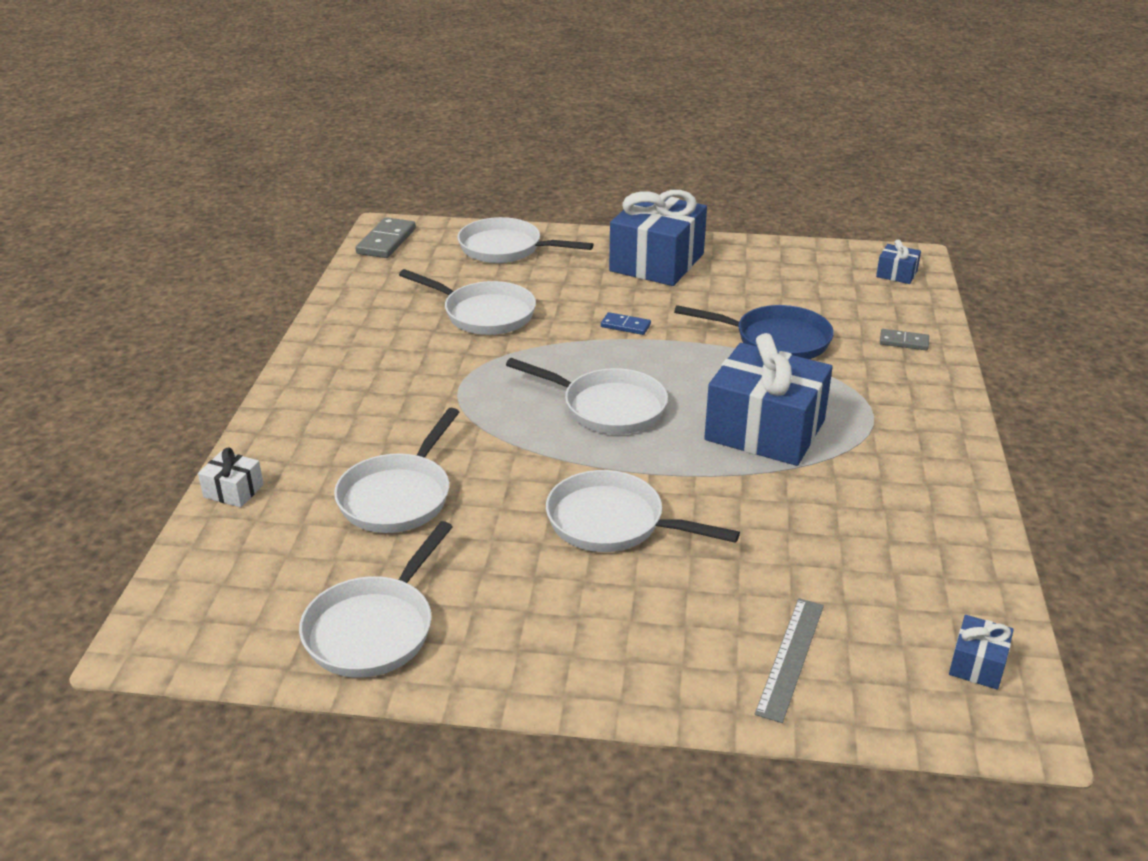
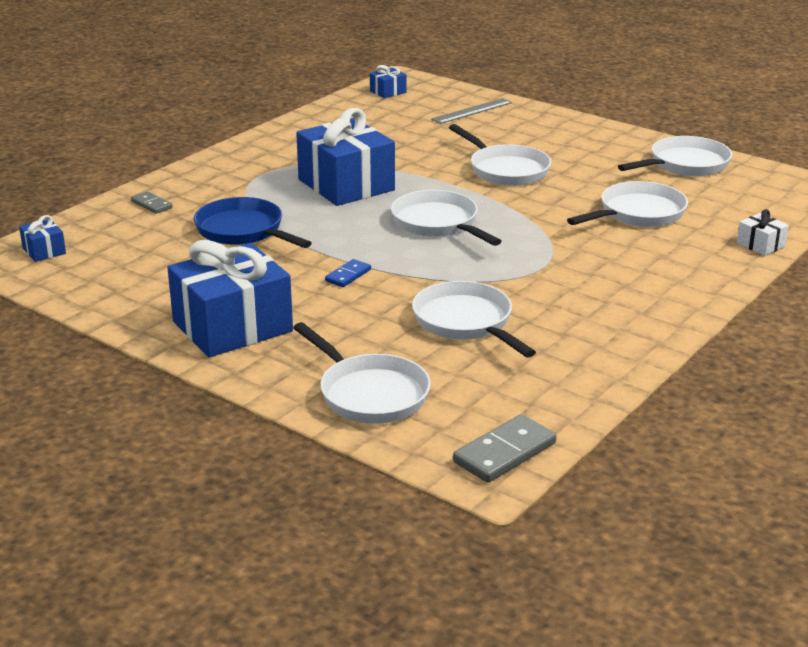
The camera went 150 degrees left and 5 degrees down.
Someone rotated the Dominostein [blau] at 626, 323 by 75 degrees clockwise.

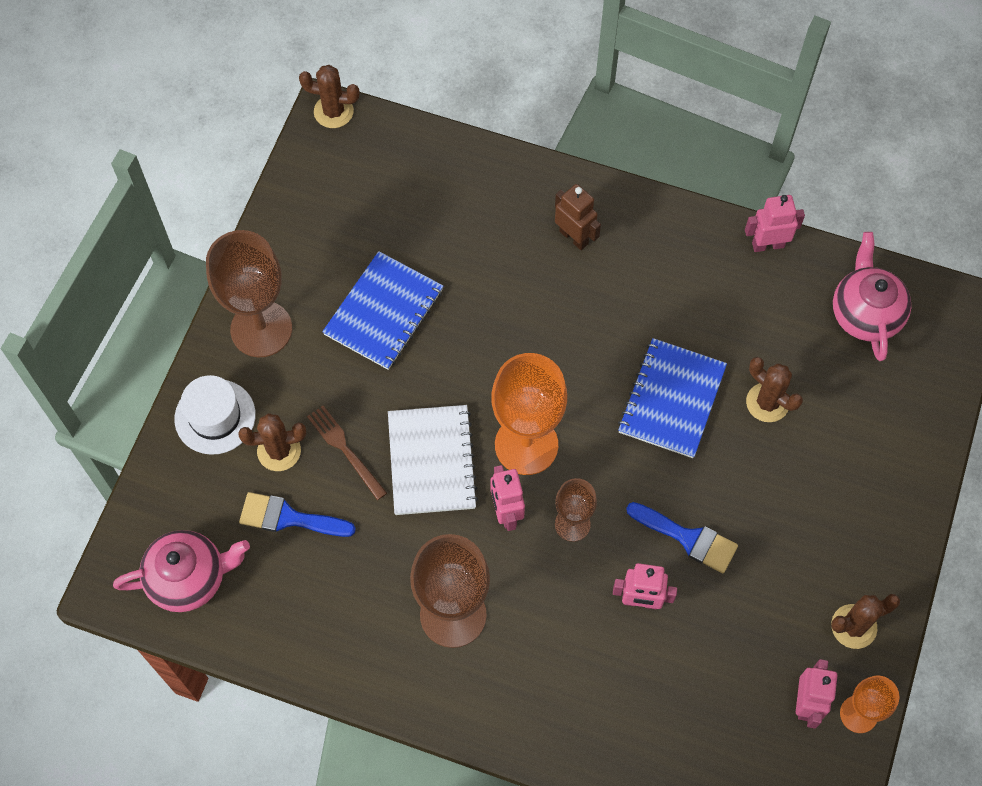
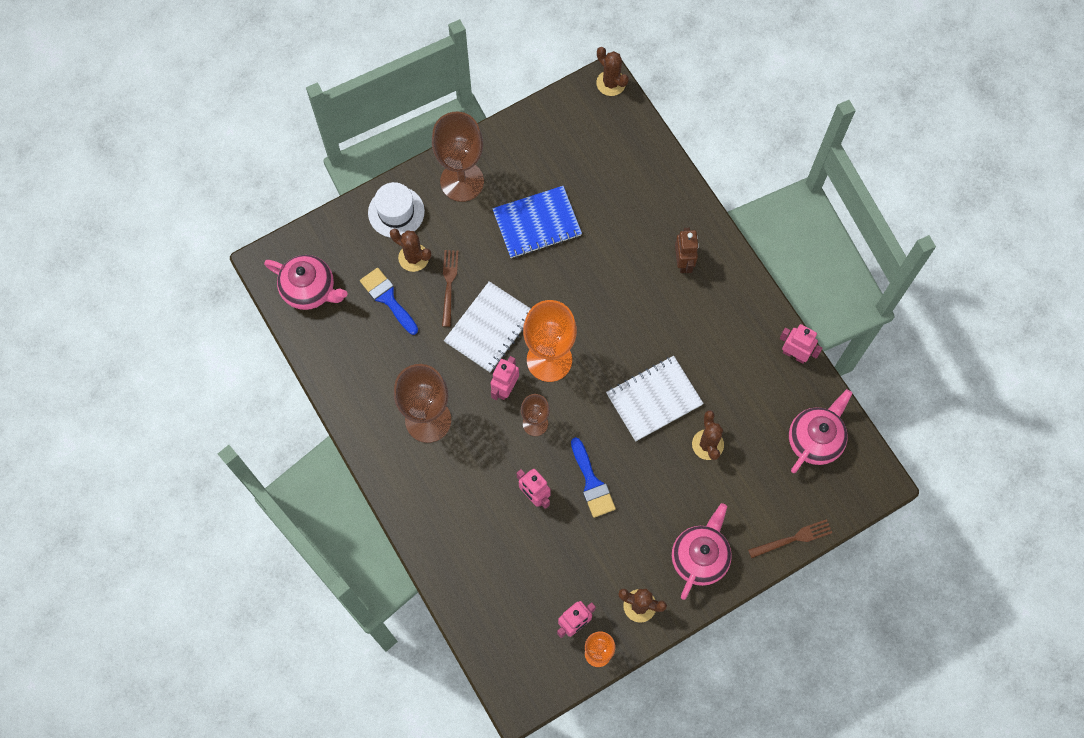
The camera went 40 degrees right and 5 degrees up.
Someone repainted the Notizbuch [blau] at 672, 398, which became the Notizbuch [weiß] at 655, 398.
Someone put down the Teekanne [rosa] at 702, 551.
Someone put down the Gabel [braun] at 790, 538.

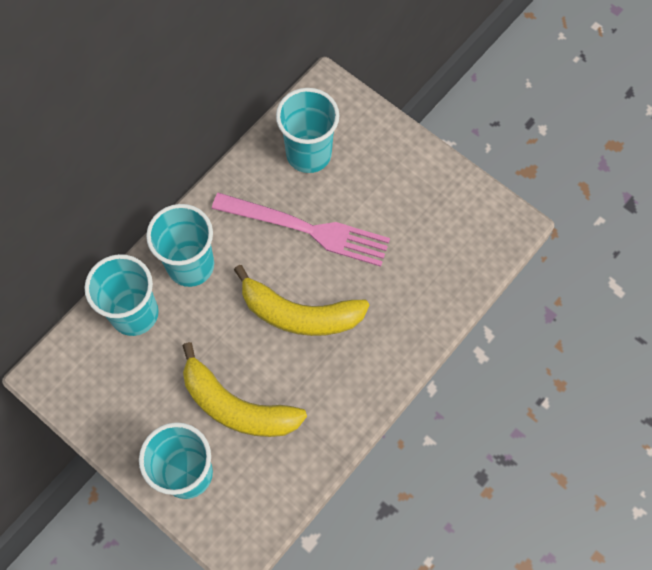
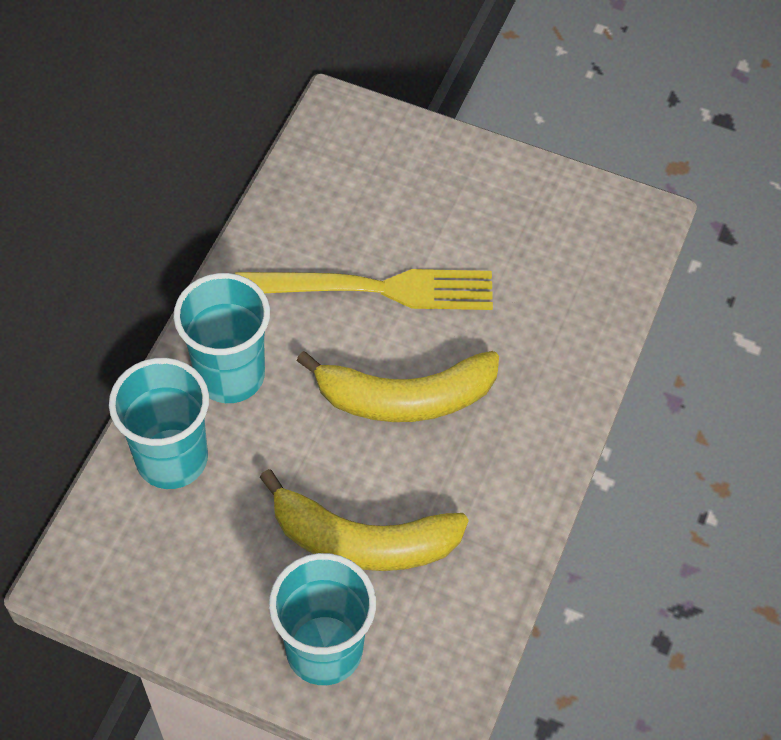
The camera went 20 degrees left and 10 degrees down.
Someone repainted the Gabel [rosa] at 301, 229, which became the Gabel [gelb] at 364, 289.
Someone took away the Becher [türkis] at 307, 130.

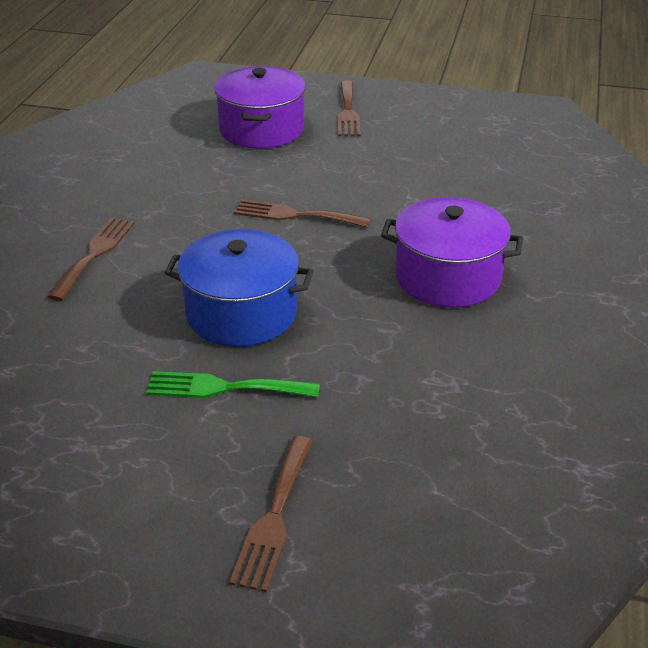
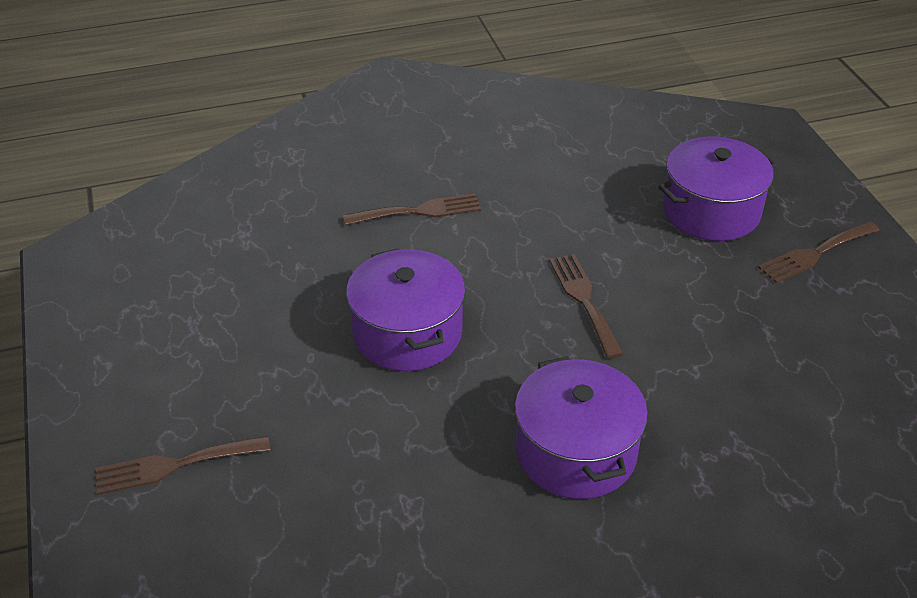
The camera went 60 degrees right and 5 degrees up.
Someone repainted the Kochtopf [blau] at 238, 288, which became the Kochtopf [lila] at 405, 310.
Someone took away the Gabel [grün] at 233, 384.

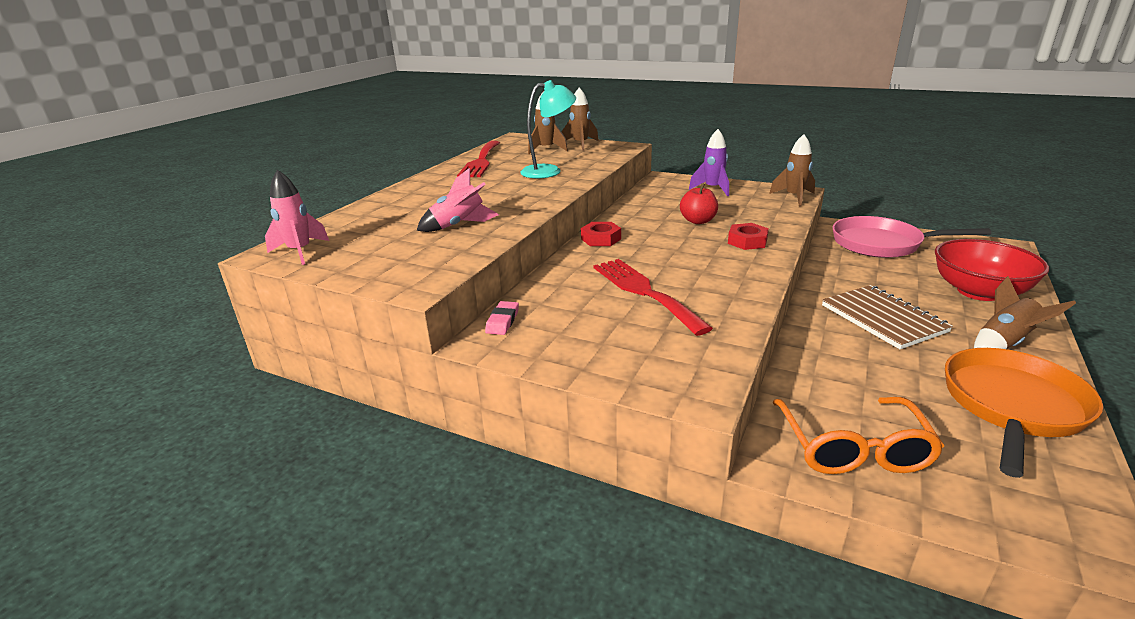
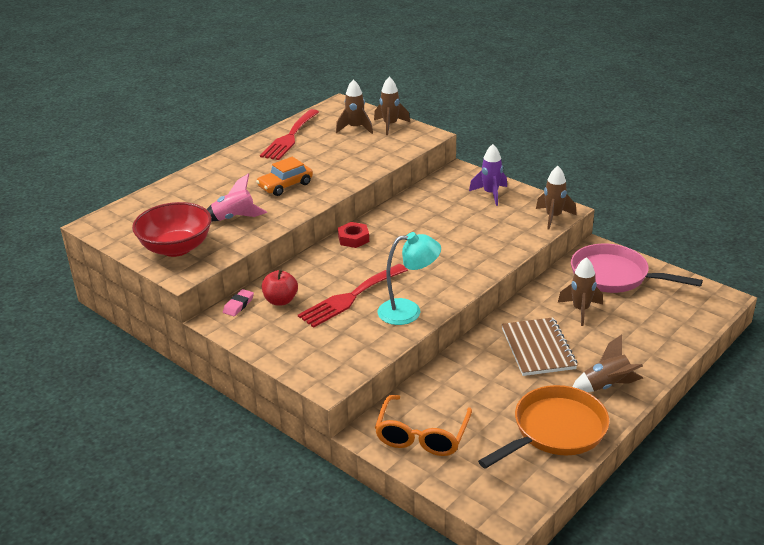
The camera went 15 degrees right and 5 degrees up.
Someone carried the Schüssel [rot] from 992, 270 to 172, 229.
Someone put down the Auto [orange] at 284, 176.
Someone carried the Apfel [rot] from 699, 203 to 280, 287.
Someone rotated the Gabel [rot] at 653, 297 by 120 degrees counterclockwise.
Someone carried the Lampe [türkis] from 548, 129 to 409, 278.
Someone put down the Rakete [braun] at 580, 291.
Someone took away the Rakete [rosa] at 297, 217.
Someone took away the Sechskantmutter [rot] at 748, 236.

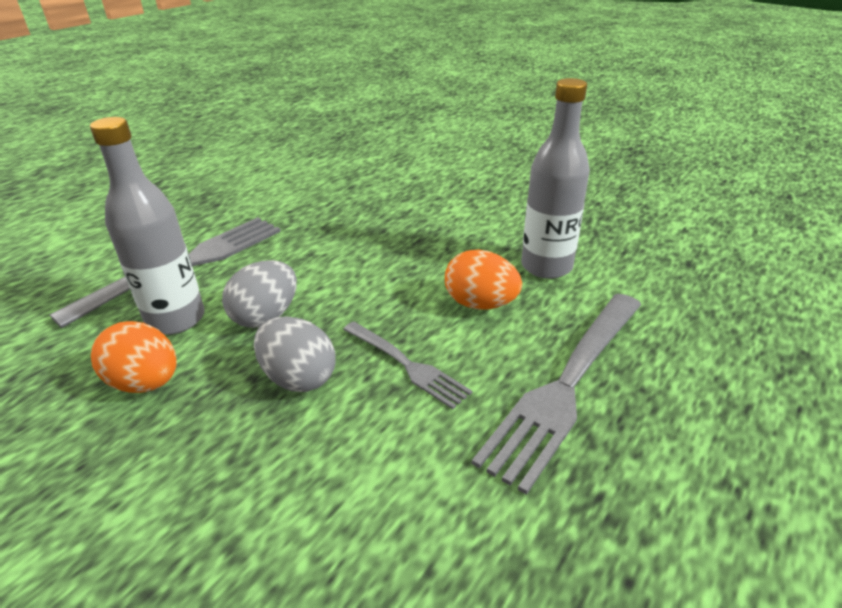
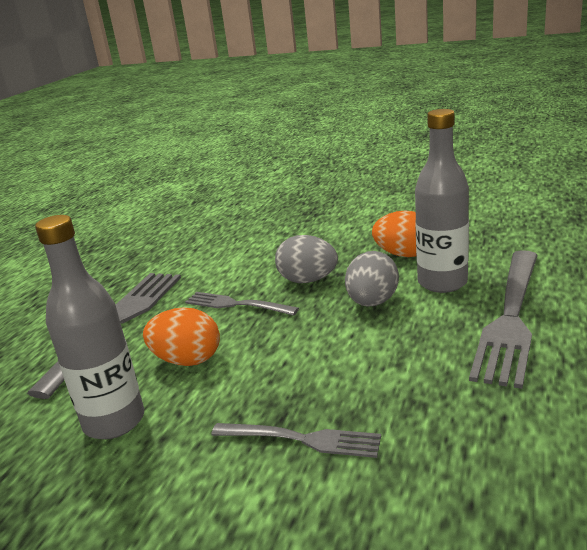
The camera went 165 degrees right and 10 degrees down.
Someone put down the Gabel [grau] at 296, 440.

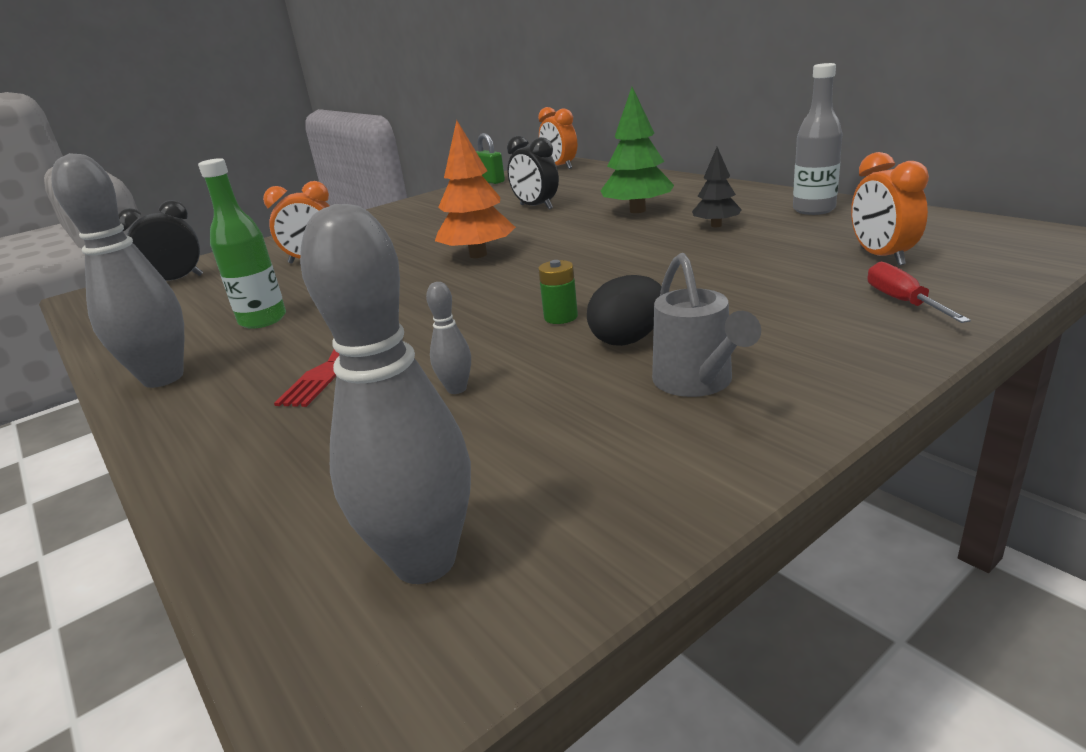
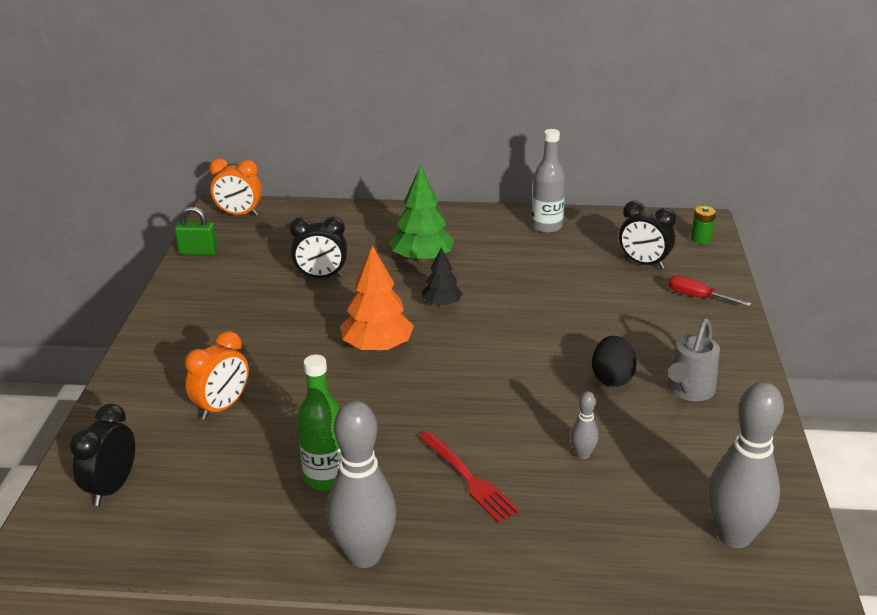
The camera went 50 degrees left and 5 degrees up.
Someone carried the Baum [schwarz] from 717, 187 to 442, 277.
Someone repainted the Wecker [orange] at 890, 209, which became the Wecker [schwarz] at 647, 235.
Someone rotated the Gießkanne [grau] at 706, 325 by 90 degrees clockwise.
Someone carried the Batterie [grün] from 558, 292 to 703, 225.

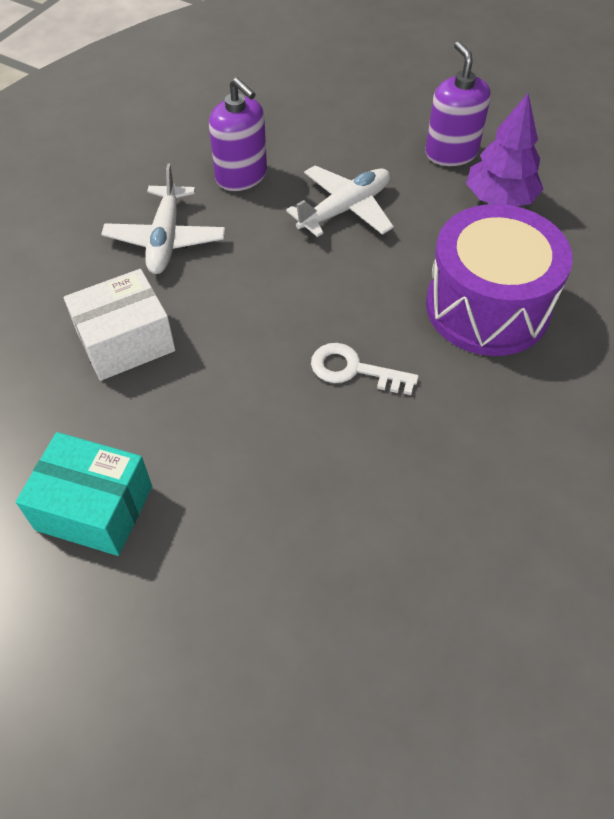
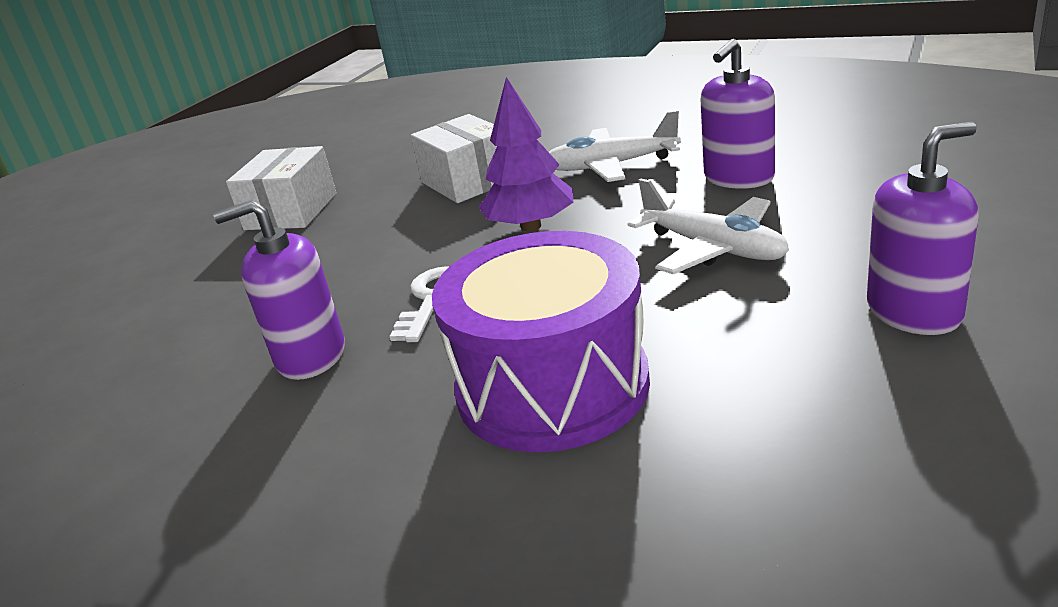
The camera went 90 degrees right and 25 degrees down.
Someone put down the Seifenspender [lila] at 279, 290.
Someone repainted the Schachtel [türkis] at 84, 494, which became the Schachtel [weiß] at 281, 188.
Someone carried the Baum [lila] from 504, 149 to 525, 154.

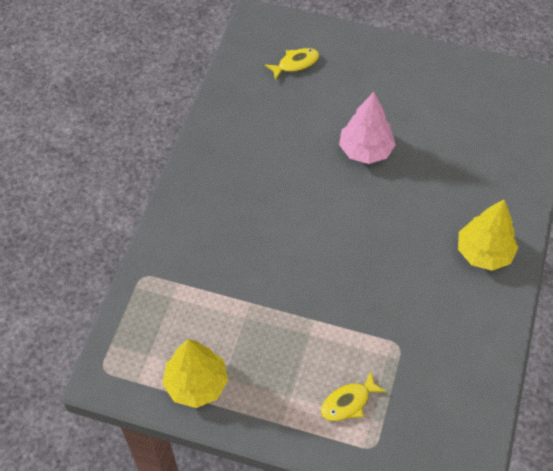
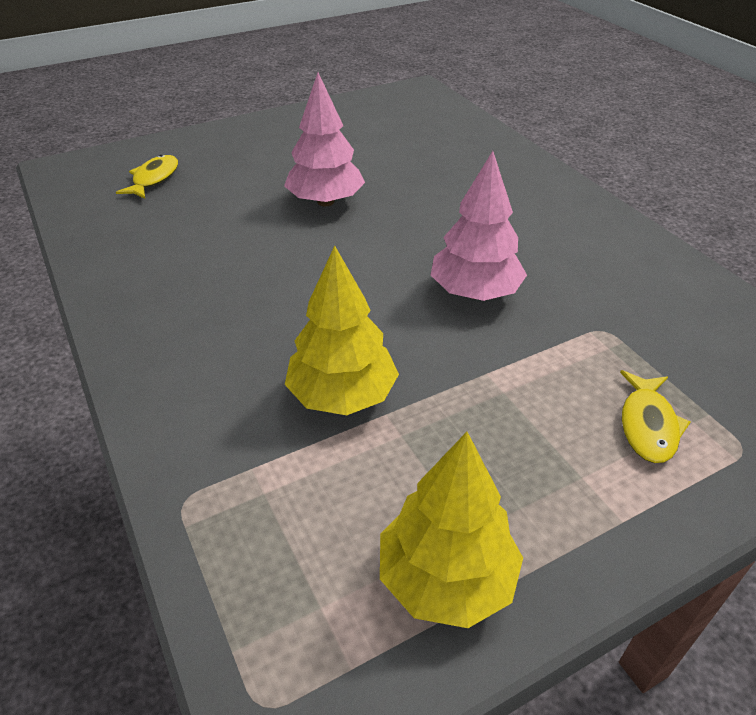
The camera went 45 degrees left and 15 degrees down.
Someone carried the Baum [gelb] from 488, 235 to 342, 330.
Someone put down the Baum [rosa] at 479, 226.

